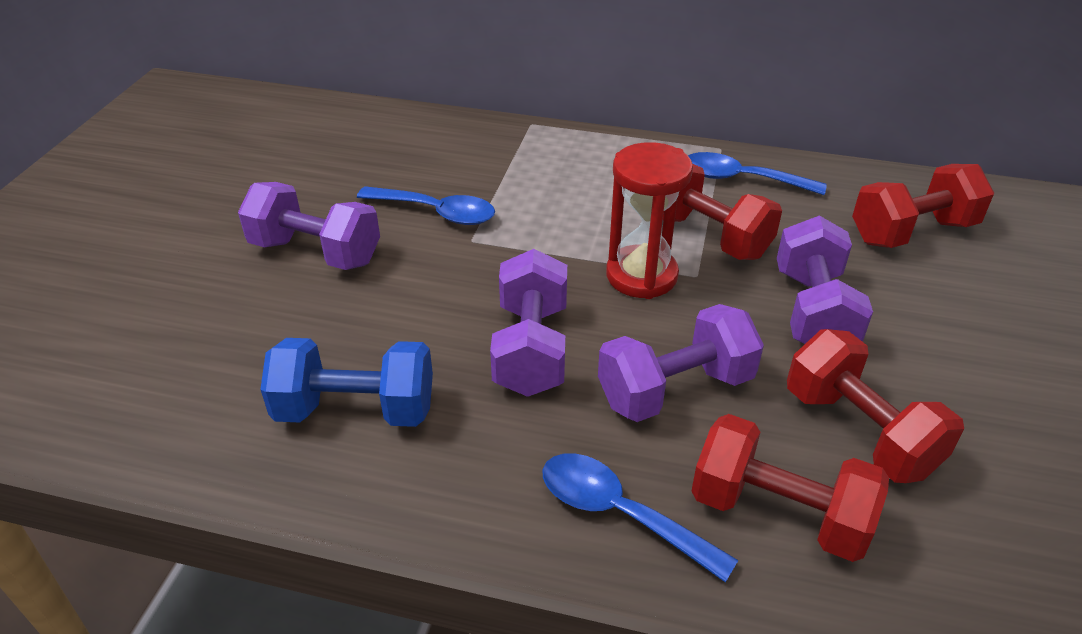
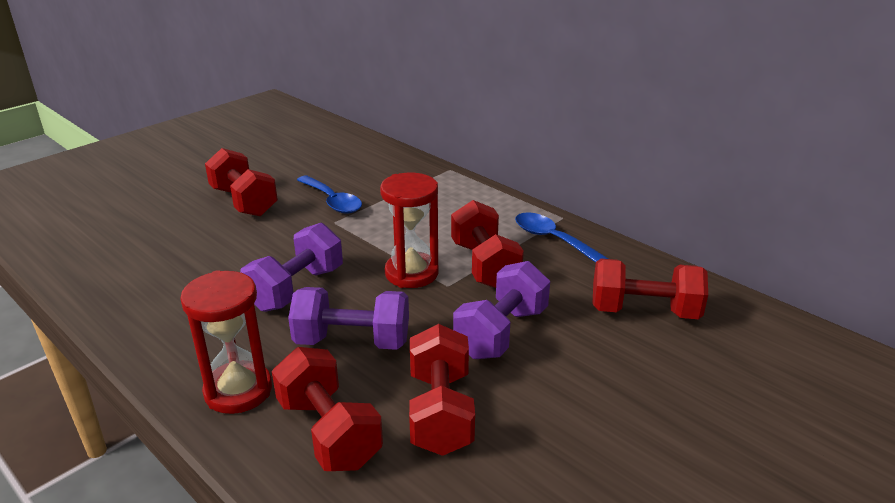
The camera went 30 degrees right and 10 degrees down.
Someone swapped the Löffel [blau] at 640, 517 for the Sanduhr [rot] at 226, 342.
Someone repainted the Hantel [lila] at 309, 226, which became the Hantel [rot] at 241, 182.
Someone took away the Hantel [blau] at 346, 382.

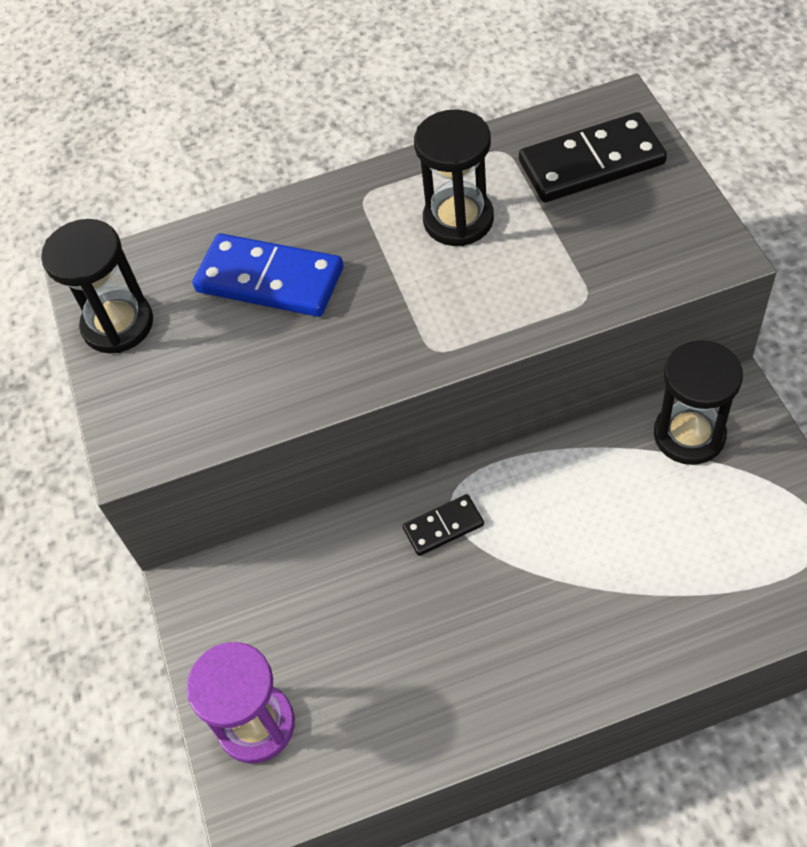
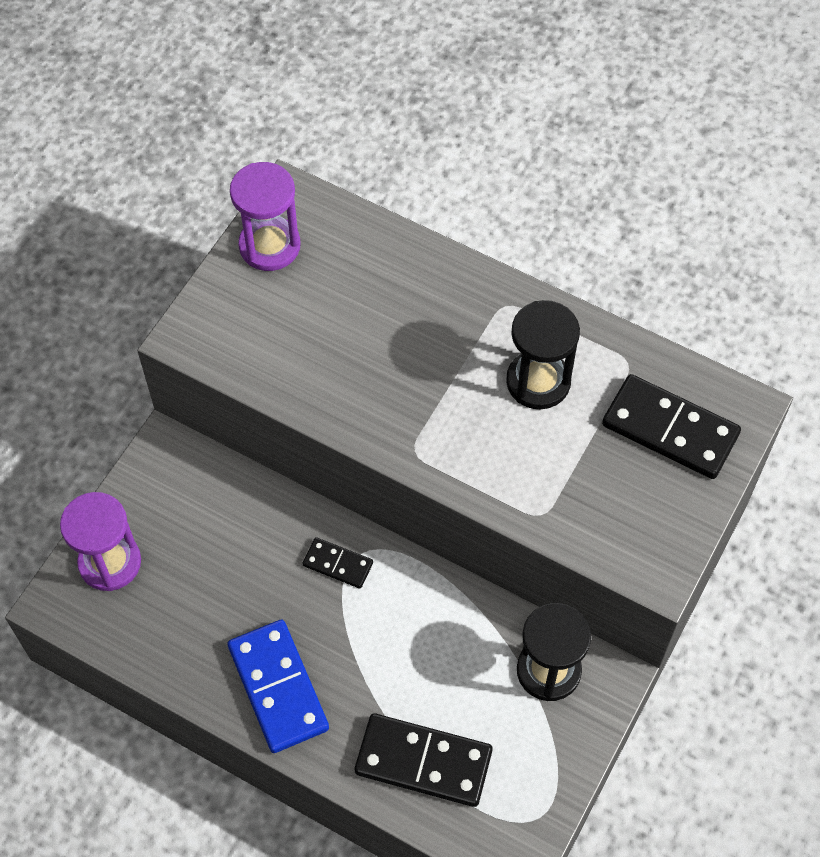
The camera went 40 degrees right and 5 degrees up.
Someone carried the Dominostein [blau] from 268, 275 to 278, 686.
Someone repainted the Sanduhr [schwarz] at 97, 286, which became the Sanduhr [lila] at 265, 216.
Someone put down the Dominostein [schwarz] at 424, 760.

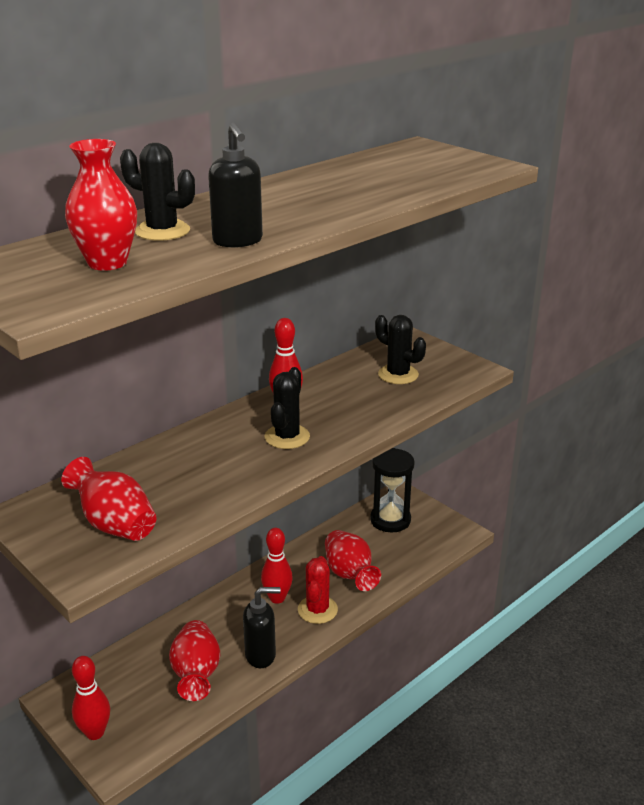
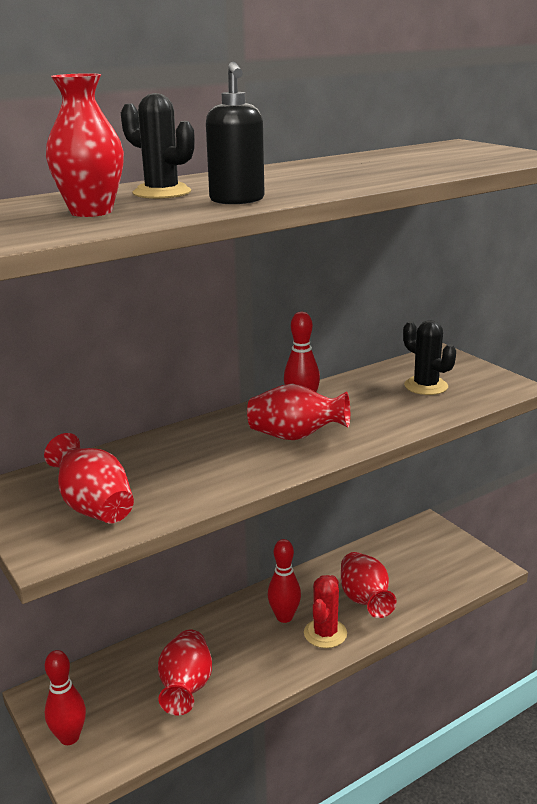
The camera went 10 degrees right and 5 degrees down.
Someone swapped the Kaktus [schwarz] at 287, 408 for the Vase [rot] at 298, 411.
Someone took away the Seifenspender [schwarz] at 262, 627.
Someone took away the Sanduhr [schwarz] at 392, 490.

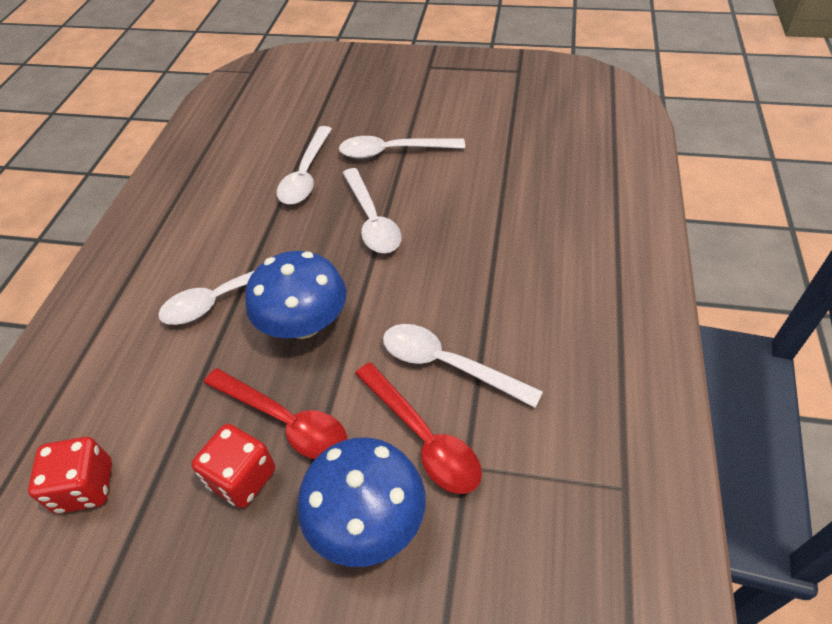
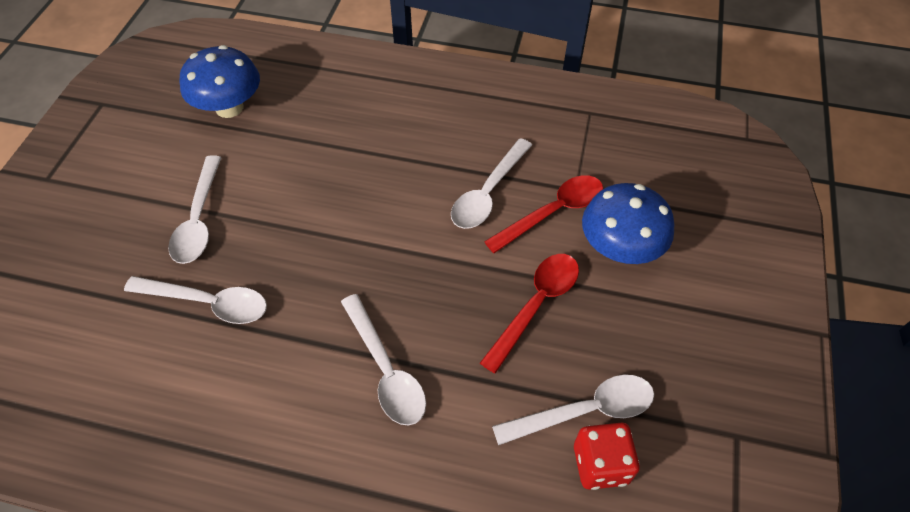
The camera went 90 degrees left and 5 degrees up.
Someone carried the Pilz [blau] from 296, 295 to 219, 81.
Someone carried the Löffel [weiß] from 372, 210 to 573, 410.
Someone took away the Spielwürfel [rot] at 233, 466.

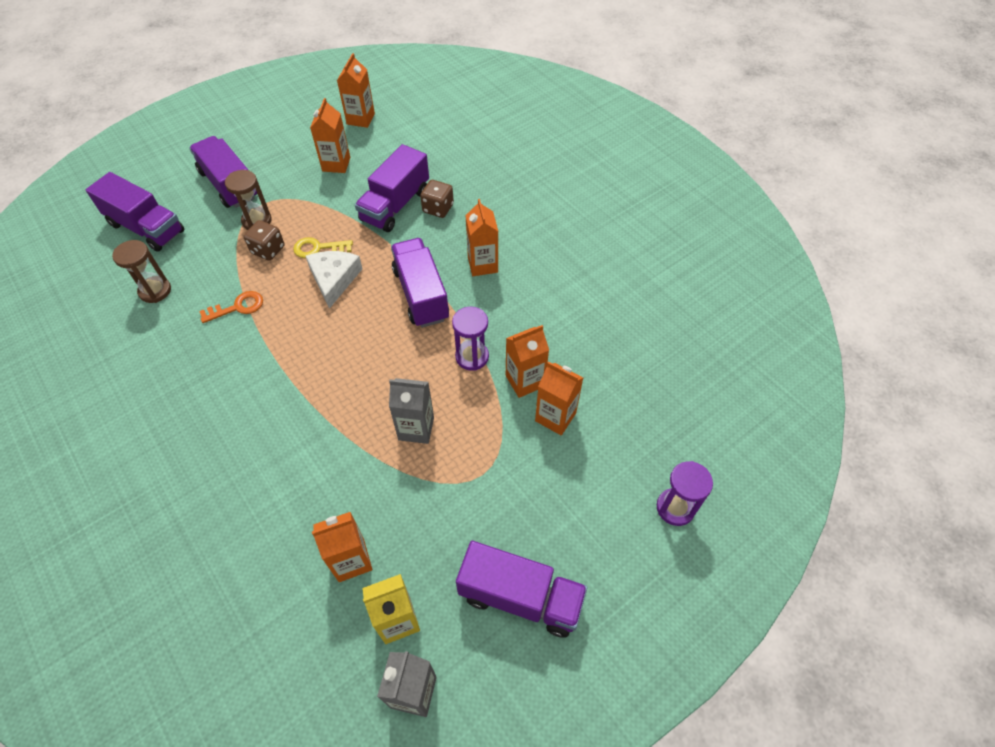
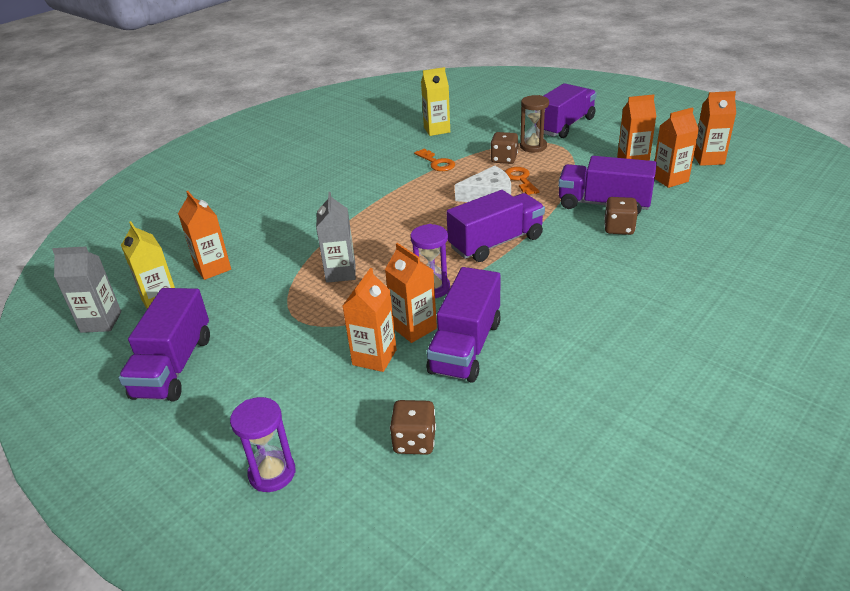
The camera went 80 degrees right and 20 degrees down.
Someone put down the Spielwürfel [braun] at 413, 427.
Someone swapped the Sanduhr [braun] at 141, 271 for the Getränkekarton [gelb] at 435, 101.
Someone carried the Lastwagen [lila] from 135, 212 to 464, 325.
Someone repainted the Schlüssel [gelb] at 323, 247, which became the Schlüssel [orange] at 522, 181.
Someone carried the Getränkekarton [orange] from 482, 237 to 677, 147.

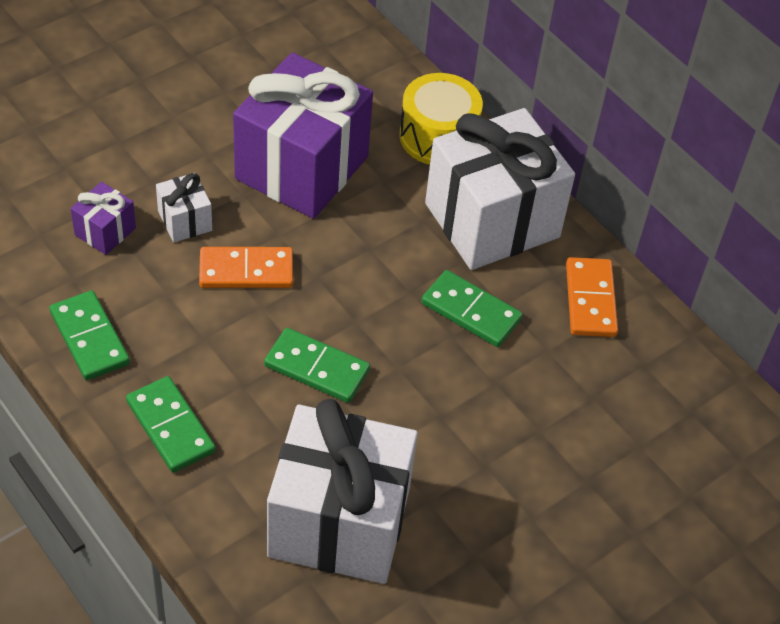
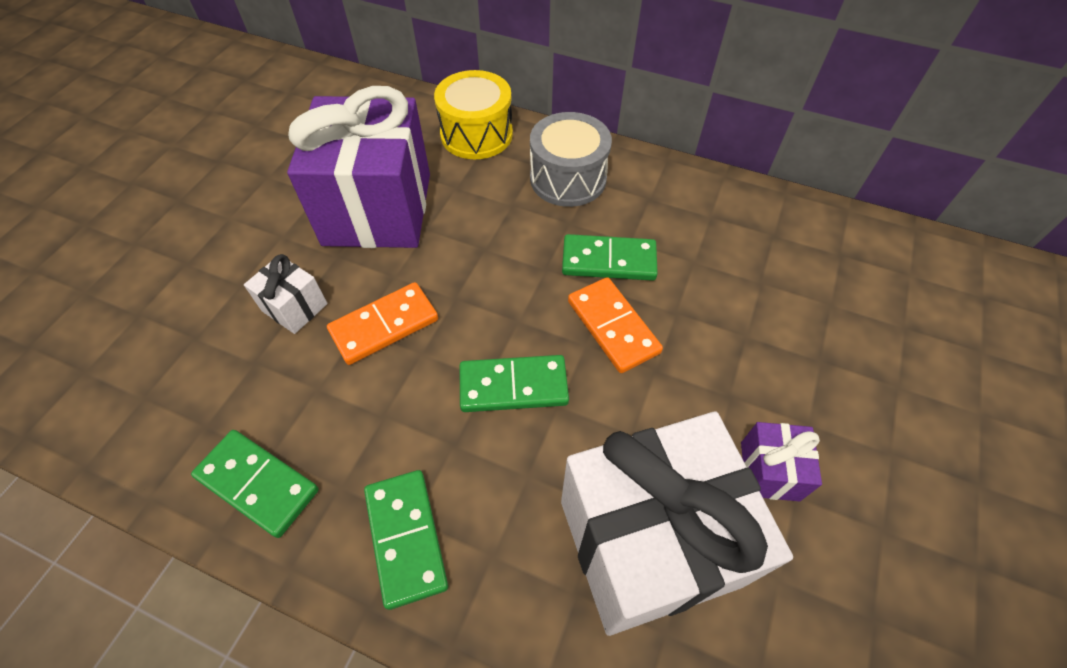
The camera went 25 degrees left and 5 degrees up.
Someone rotated the Dominostein [grün] at 171, 424 by 45 degrees clockwise.
Someone swapped the Geschenk [weiß] at 500, 189 for the Trommel [grau] at 571, 159.
Someone carried the Dominostein [orange] from 592, 297 to 615, 325.
Someone carried the Geschenk [lila] from 103, 218 to 781, 461.

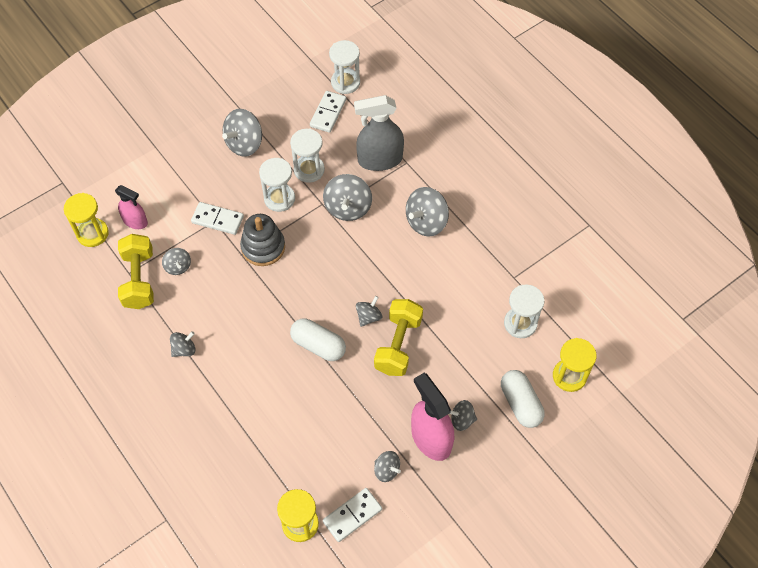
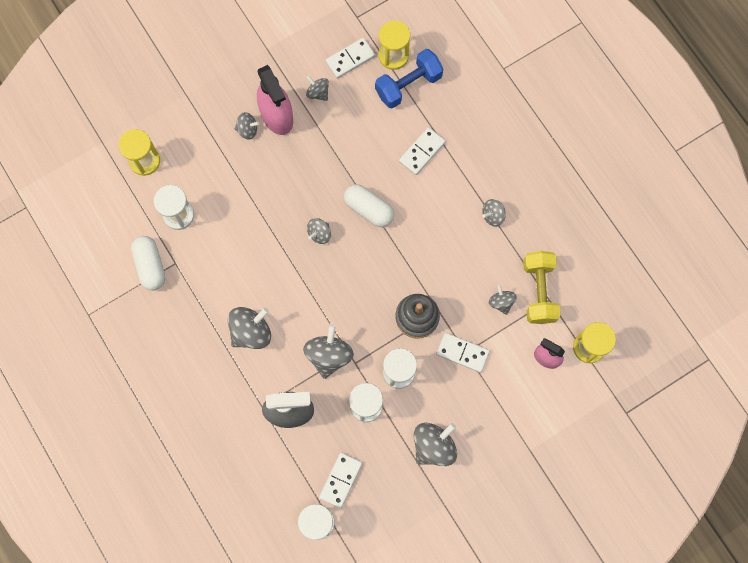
The camera went 175 degrees left and 15 degrees up.
Someone carried the Kapsel [weiß] from 522, 399 to 148, 263.
Someone put down the Hantel [blau] at 409, 79.
Someone put down the Dominostein [weiß] at 422, 151.
Someone took away the Hantel [gelb] at 398, 337.

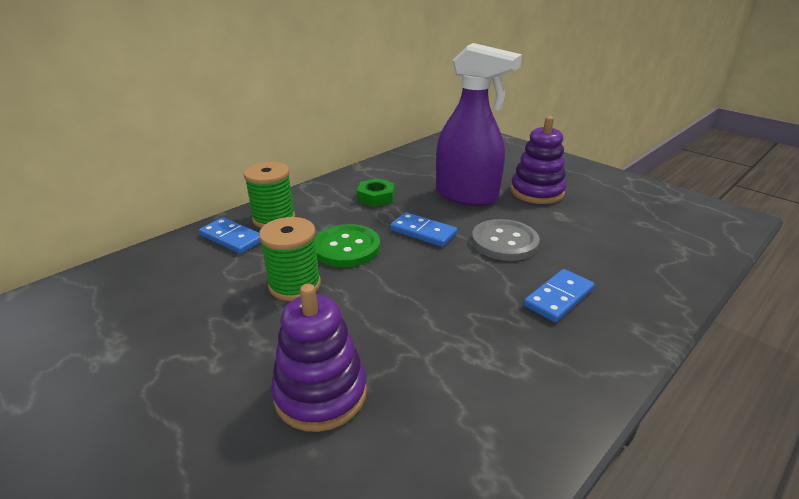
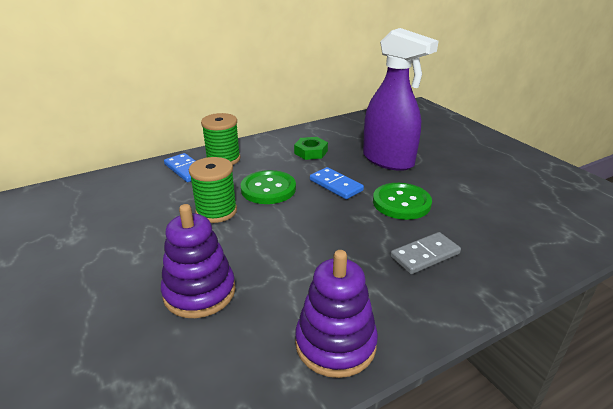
The camera went 15 degrees right and 0 degrees up.
Someone carried the Stapelspielzeug [lila] from 539, 160 to 336, 314.
Someone repainted the Knopf [grau] at 506, 240, which became the Knopf [grün] at 402, 201.
Someone repainted the Dominostein [blau] at 559, 295, which became the Dominostein [grau] at 425, 253.

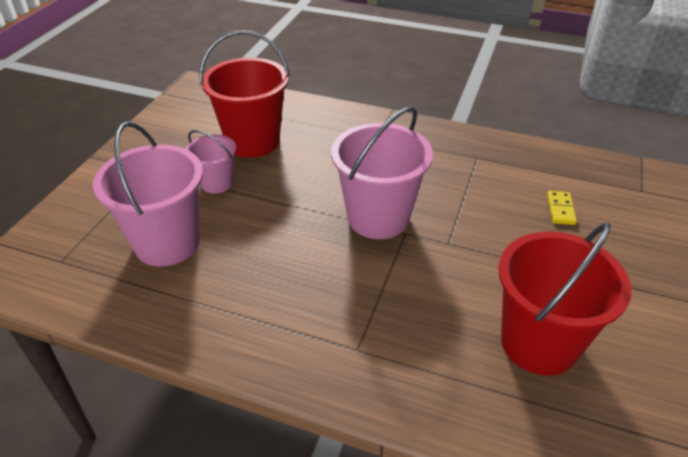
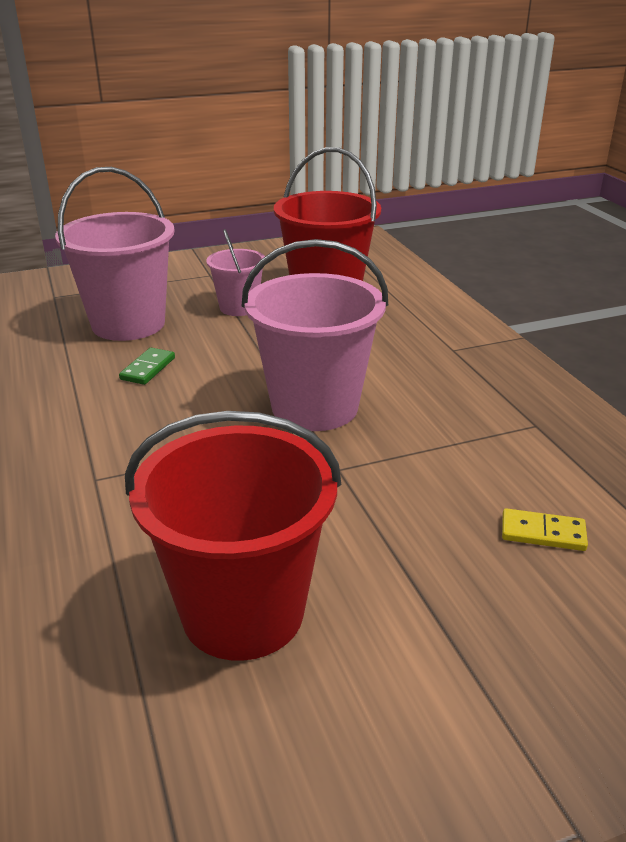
The camera went 50 degrees right and 10 degrees down.
Someone put down the Dominostein [grün] at 147, 366.
Someone rotated the Dominostein [gelb] at 562, 208 by 45 degrees clockwise.

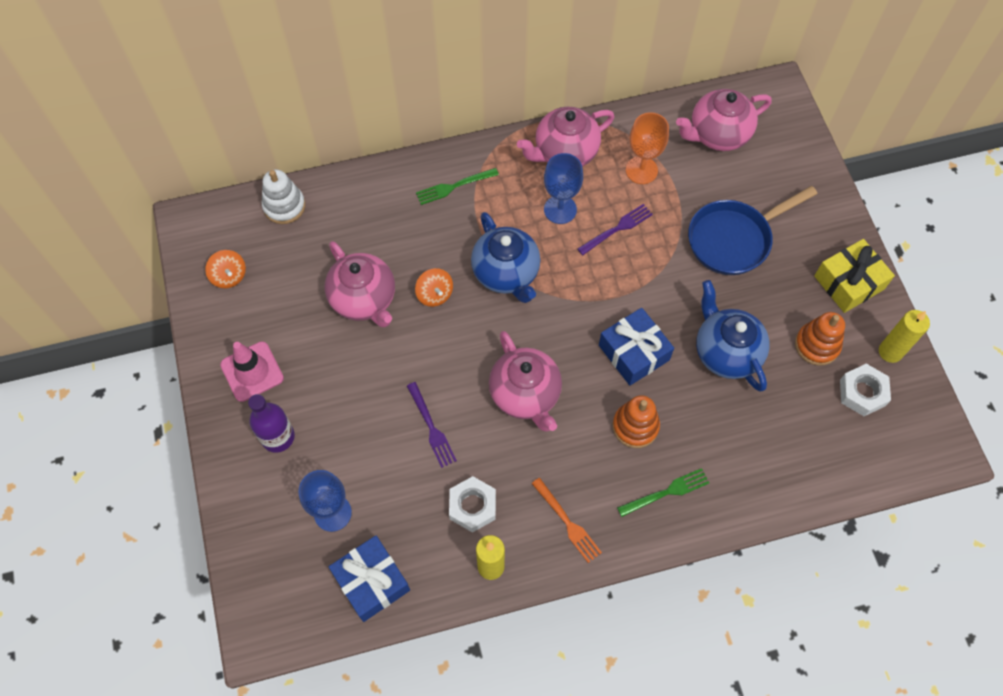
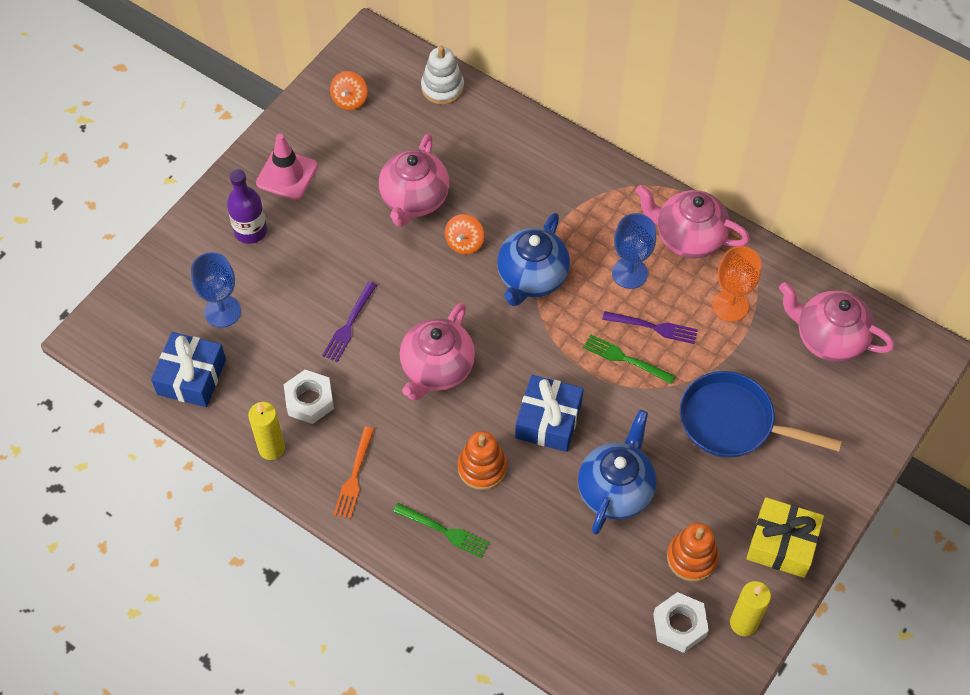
The camera went 50 degrees right and 5 degrees down.
Someone carried the Gabel [grün] from 457, 186 to 629, 359.

